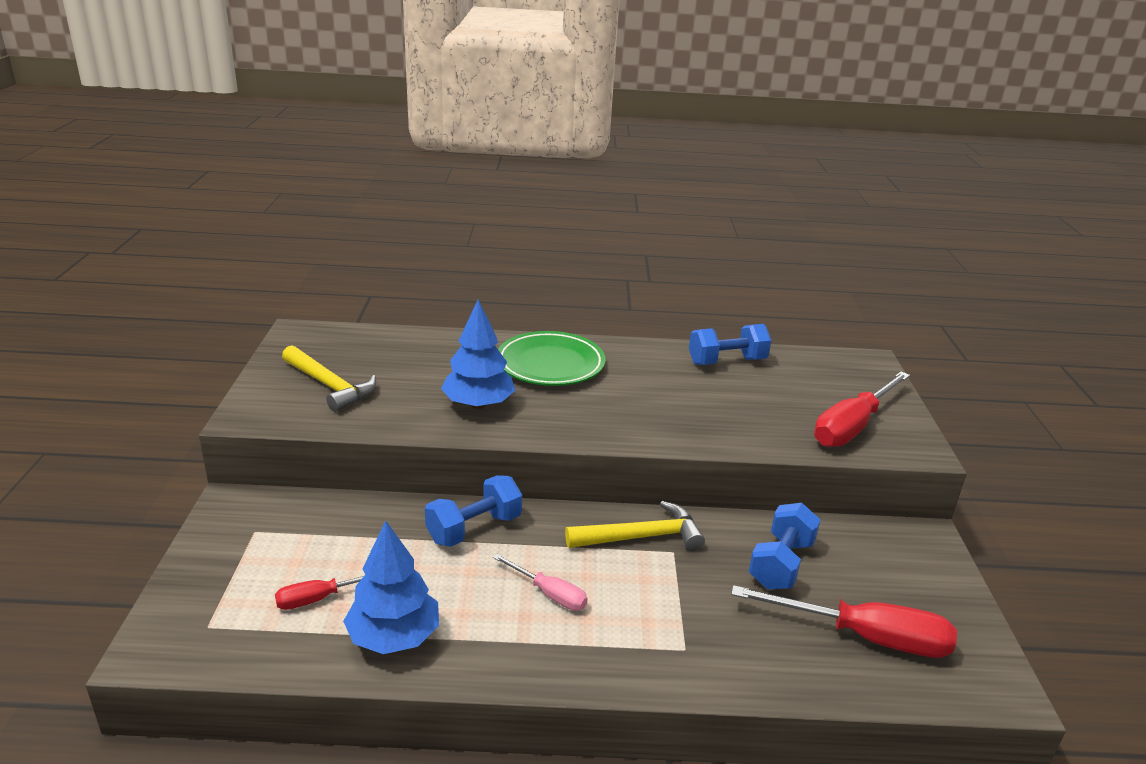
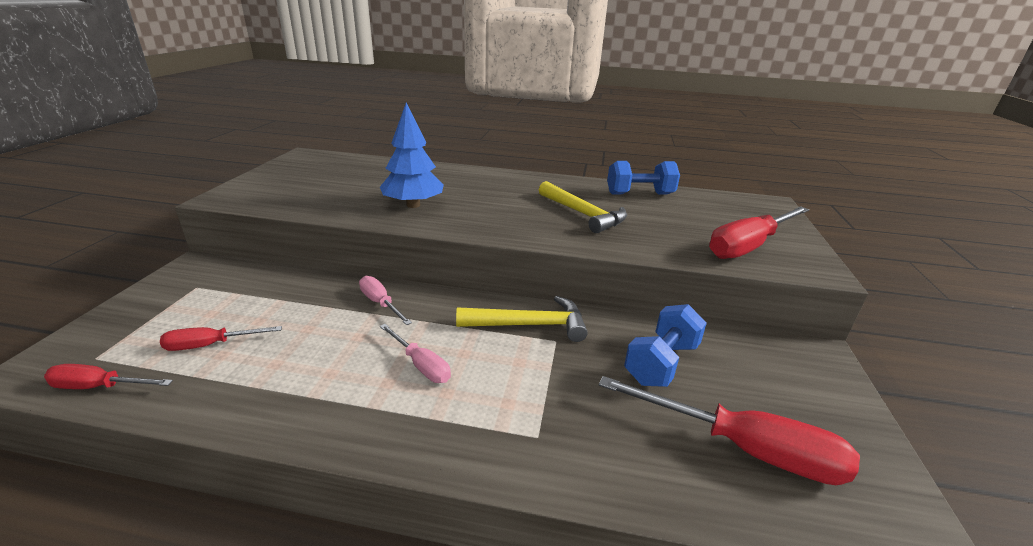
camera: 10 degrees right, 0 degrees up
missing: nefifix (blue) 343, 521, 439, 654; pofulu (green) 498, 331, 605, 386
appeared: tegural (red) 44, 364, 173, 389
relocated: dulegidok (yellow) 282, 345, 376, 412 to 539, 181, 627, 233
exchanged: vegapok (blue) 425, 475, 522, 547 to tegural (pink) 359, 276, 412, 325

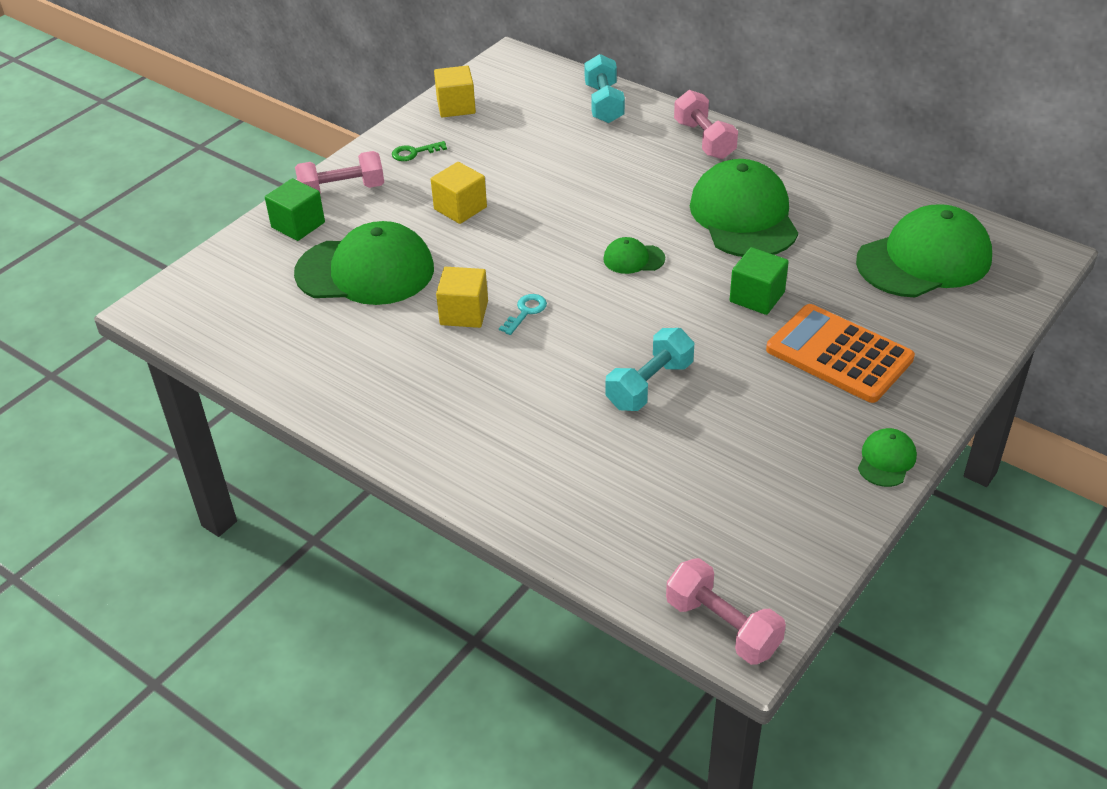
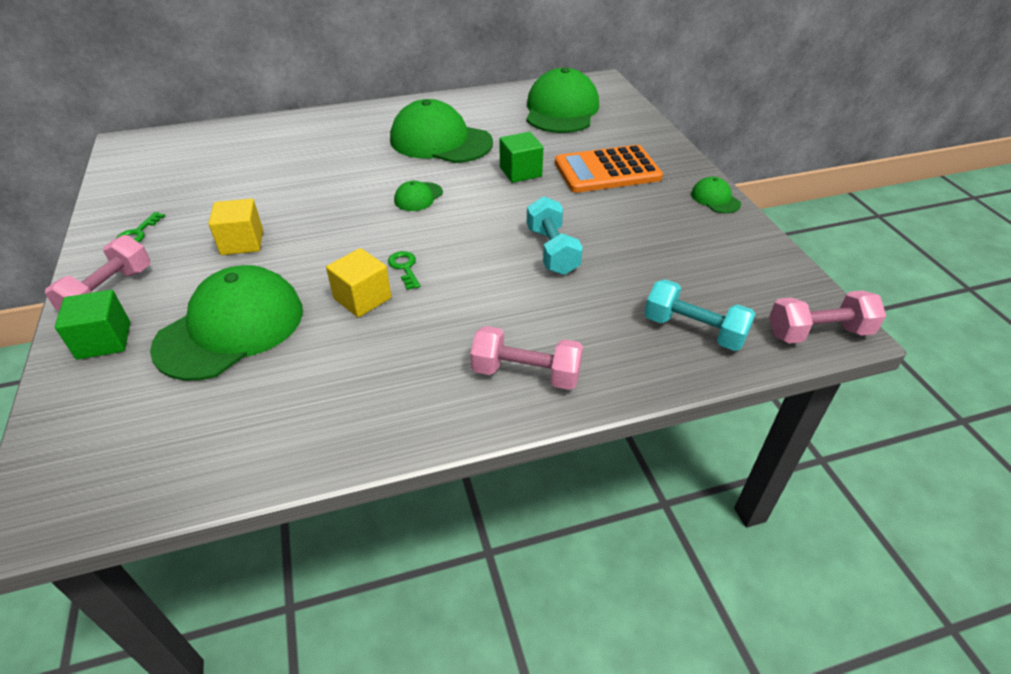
camera: 55 degrees left, 0 degrees up
missing: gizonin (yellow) 434, 66, 476, 118
relocated: vegapok (turquoise) 584, 54, 625, 123 to 644, 279, 756, 351; vegapok (pink) 674, 90, 738, 159 to 470, 326, 583, 390
colour: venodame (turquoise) 499, 294, 547, 335 to venodame (green) 388, 251, 421, 290

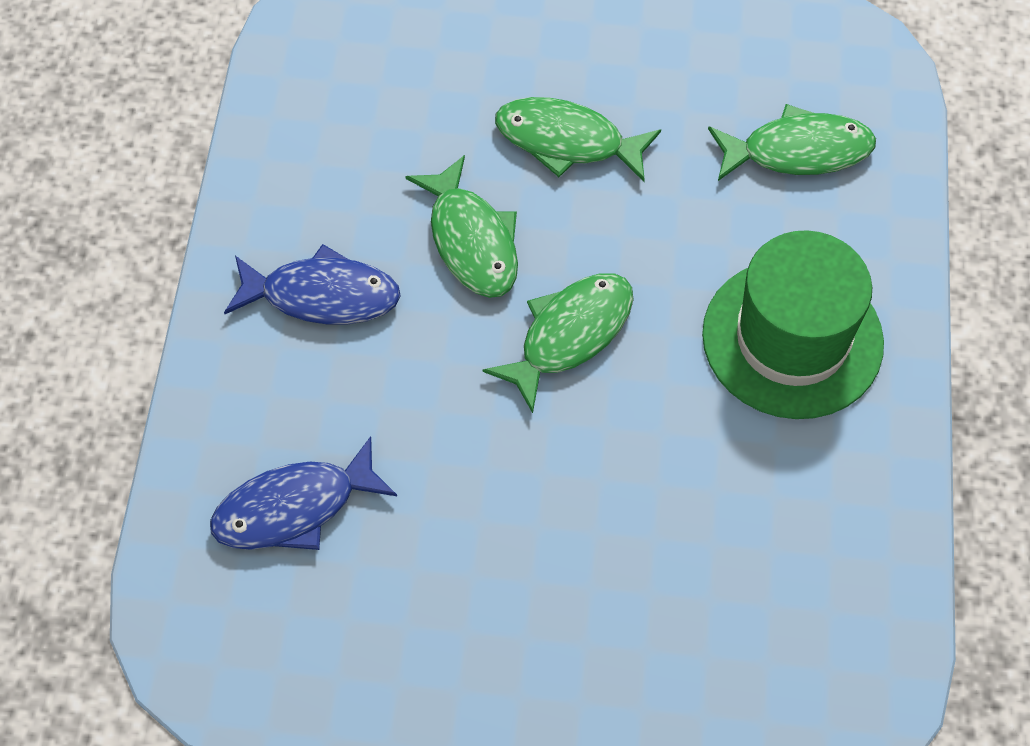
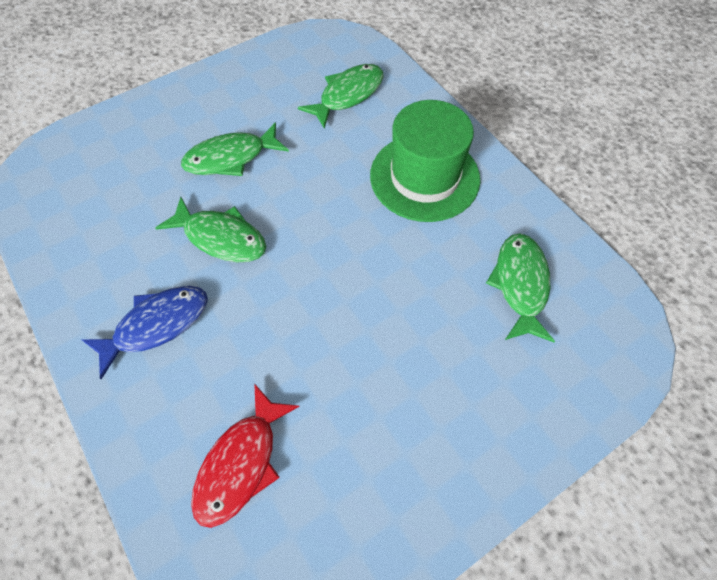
camera: 40 degrees left, 0 degrees up
relocated: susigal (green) 483, 273, 634, 413 to 486, 233, 555, 342
colour: susigal (blue) 210, 436, 397, 550 to susigal (red) 191, 383, 300, 528

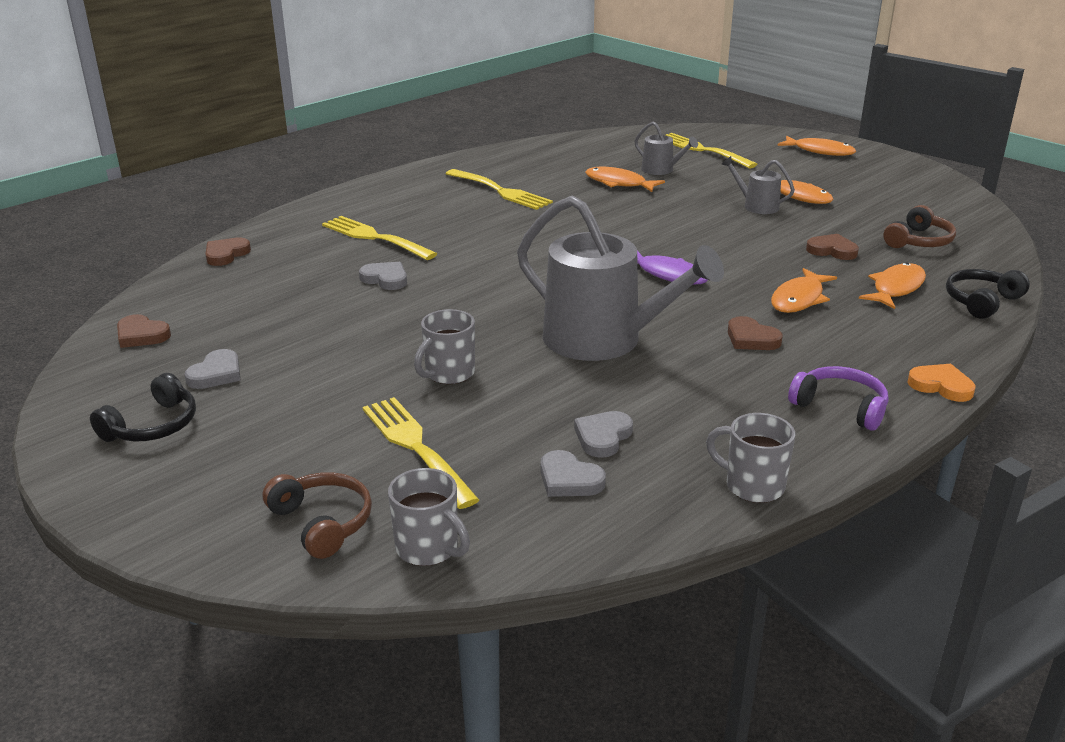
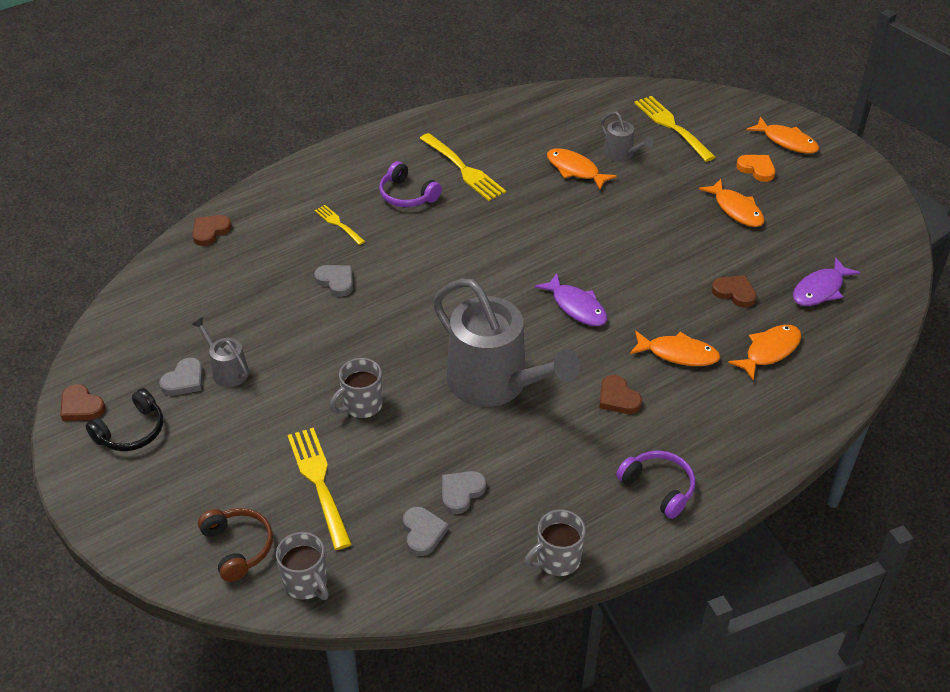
camera: 10 degrees right, 15 degrees up
missing: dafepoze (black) 946, 269, 1030, 319
appeared: dafepoze (purple) 379, 161, 442, 207
relocated: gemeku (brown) 117, 314, 171, 348 to 60, 384, 105, 421; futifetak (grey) 721, 156, 795, 214 to 192, 317, 249, 387; gemeku (orange) 907, 364, 975, 402 to 736, 155, 775, 182
exchanged: dafepoze (brown) 883, 205, 956, 248 to susigal (purple) 793, 257, 860, 306
spun: gemeku (grey) 540, 450, 606, 497 = 403, 507, 449, 556 150 degrees counterclockwise; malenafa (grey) 706, 413, 795, 503 = 524, 510, 586, 576 75 degrees counterclockwise; susigal (orange) 771, 268, 837, 313 = 630, 331, 721, 366 120 degrees counterclockwise
size: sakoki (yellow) 322, 216, 437, 260 = 315, 205, 365, 245 x0.57

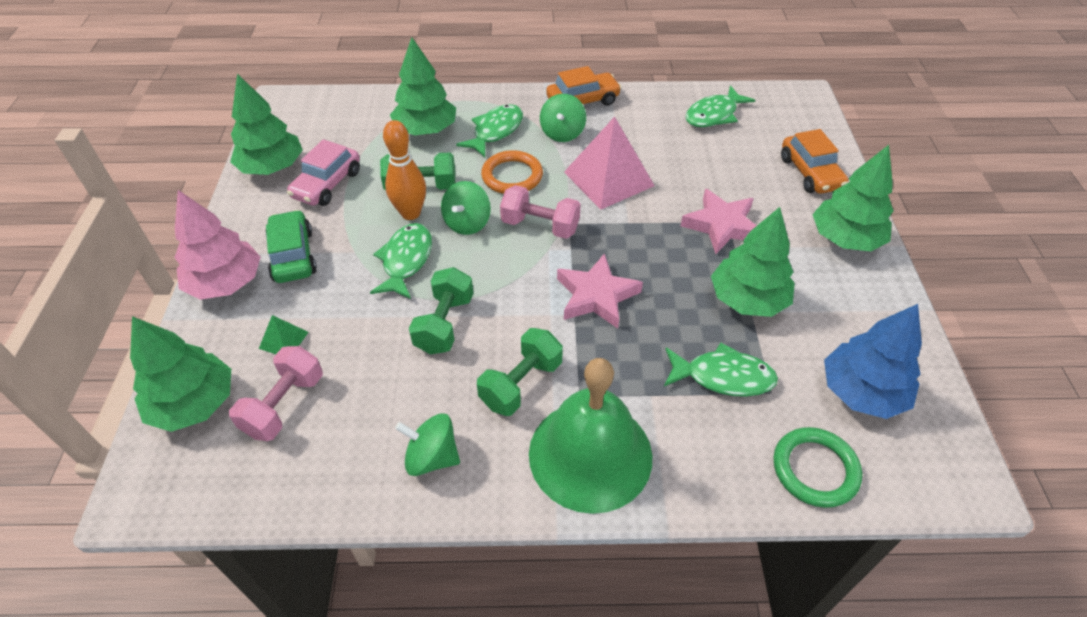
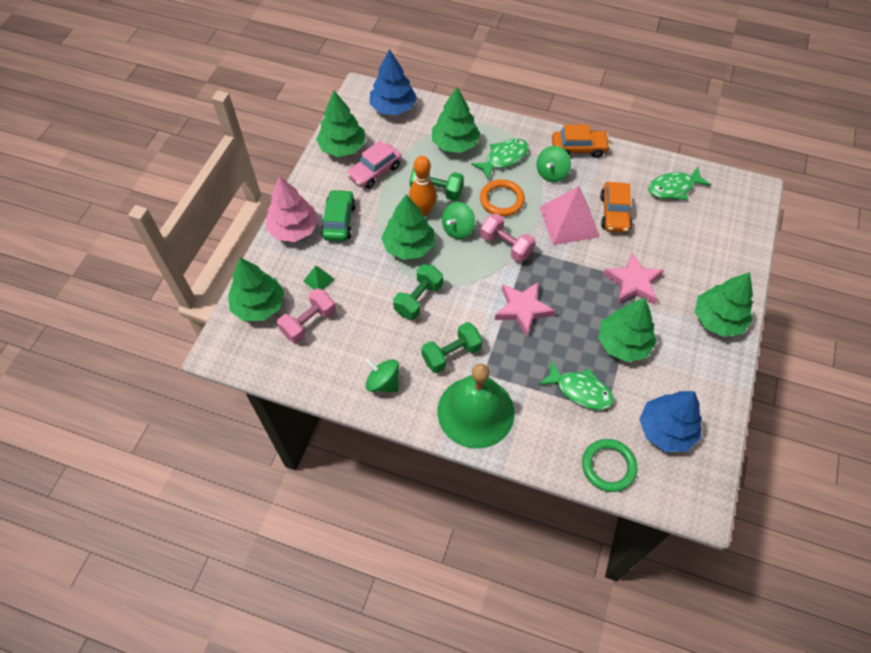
camera: 20 degrees right, 10 degrees up
appeared: nefifix (blue) 370, 49, 417, 115
relocated: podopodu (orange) 781, 129, 848, 194 to 600, 182, 632, 233
exchanged: susigal (green) 370, 223, 432, 299 to nefifix (green) 381, 194, 434, 260

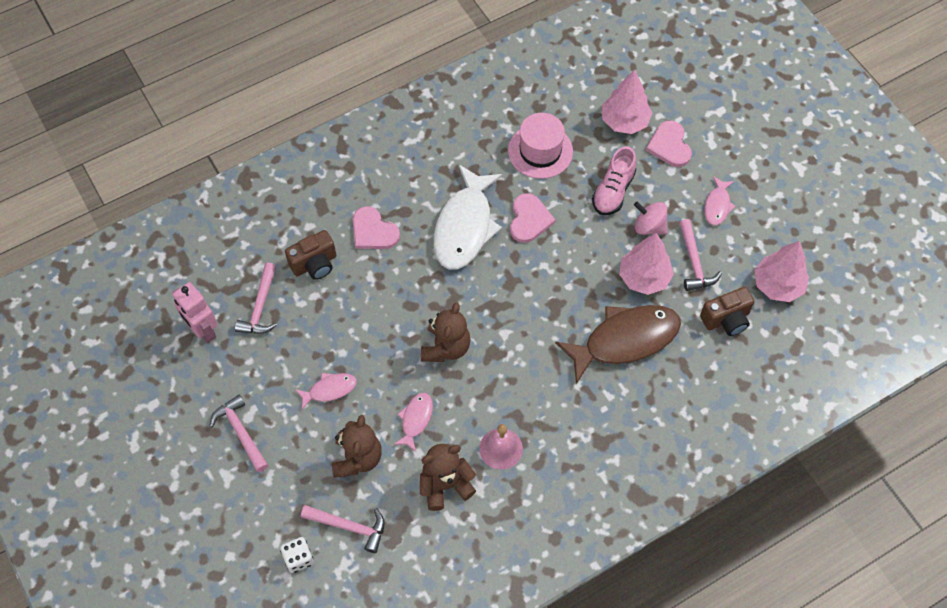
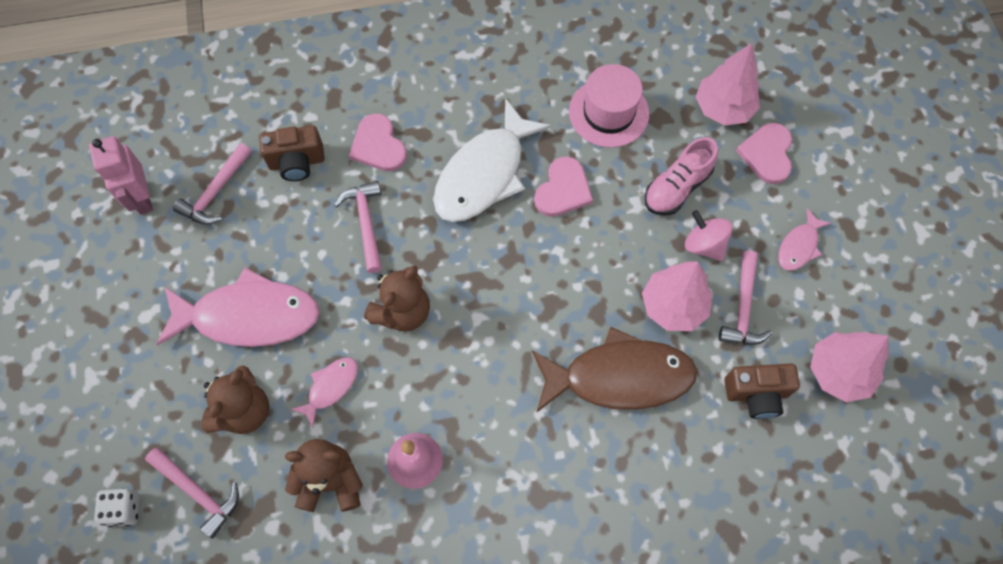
camera: 20 degrees right, 5 degrees up
relocated: dulegidok (pink) 209, 395, 268, 472 to 334, 181, 382, 273
size: susigal (pink) 295, 373, 357, 410 = 156, 268, 320, 347 x2.10

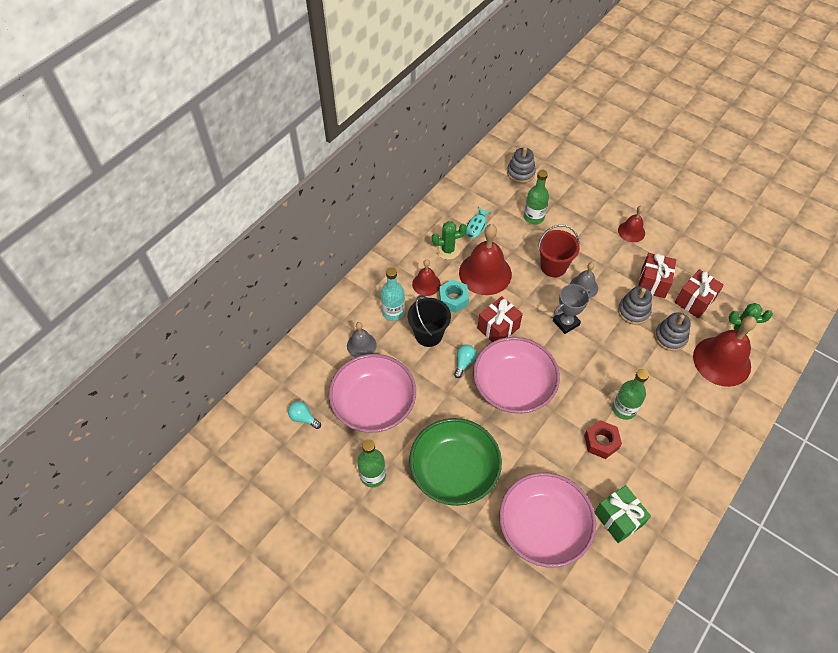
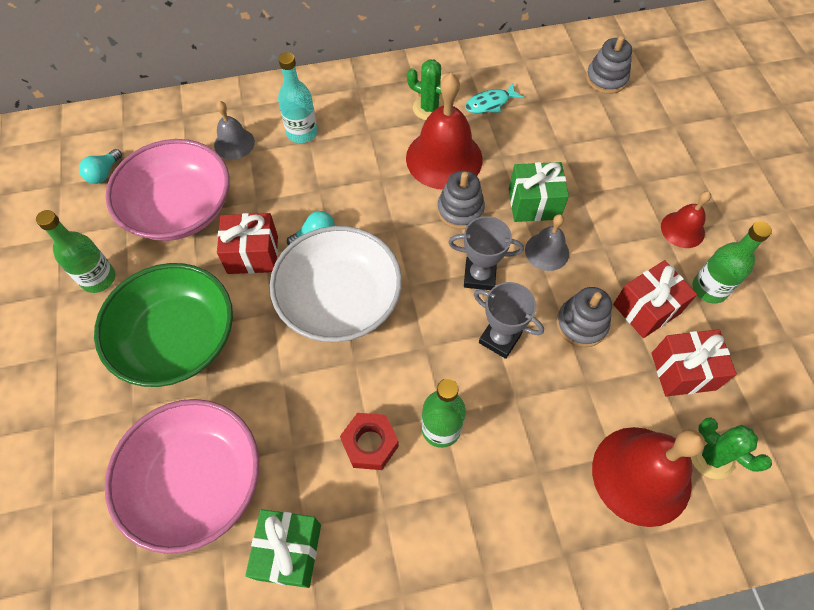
camera: 40 degrees right, 5 degrees up
missing: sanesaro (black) 408, 295, 451, 347; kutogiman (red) 412, 259, 441, 296; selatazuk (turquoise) 439, 279, 469, 313
appeared: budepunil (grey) 474, 282, 544, 359
relocated: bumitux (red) 477, 296, 523, 342 to 217, 213, 278, 274; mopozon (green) 524, 170, 549, 224 to 692, 221, 772, 303; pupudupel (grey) 654, 312, 691, 351 to 437, 171, 485, 229
exchanged: sanesaro (red) 538, 225, 580, 277 to bumitux (green) 509, 162, 569, 222
colour: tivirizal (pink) 473, 337, 560, 414 to tivirizal (white) 270, 226, 402, 342
spun: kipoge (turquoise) 288, 401, 321, 429 = 79, 149, 122, 184 135 degrees counterclockwise

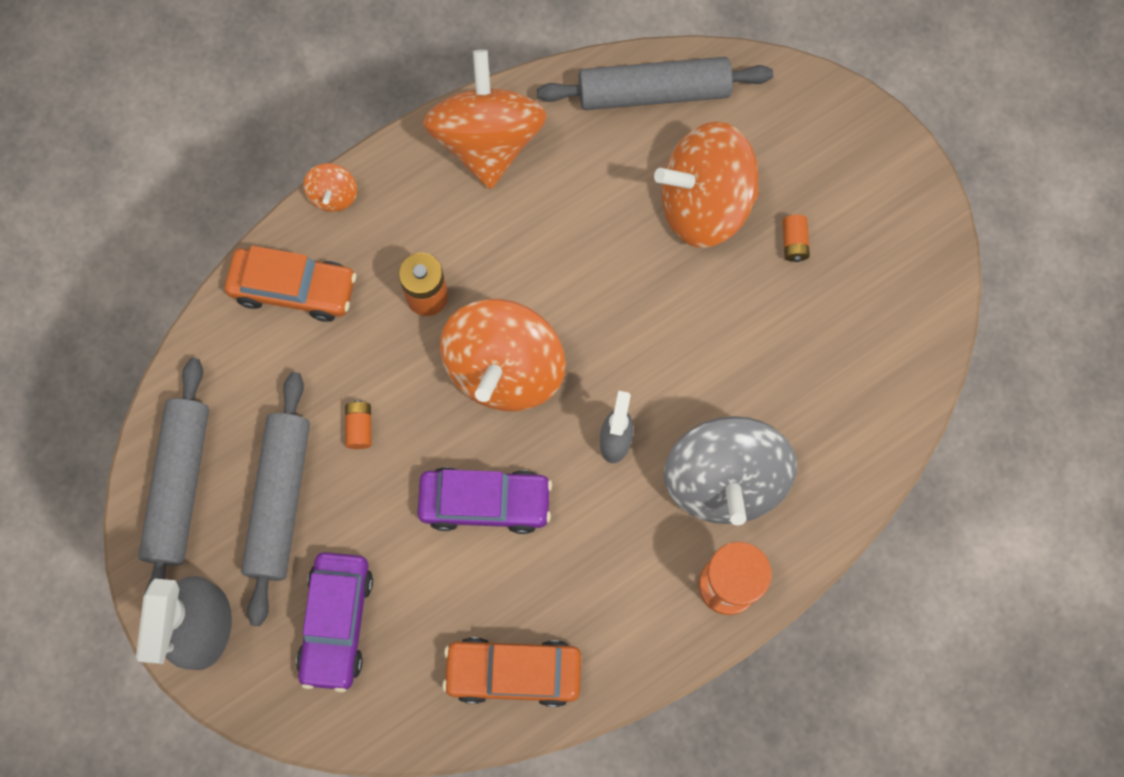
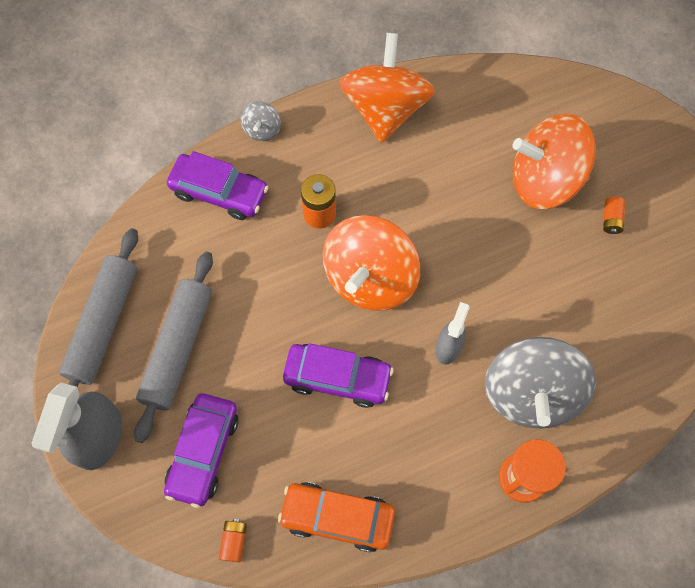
camera: 10 degrees right, 5 degrees down
missing: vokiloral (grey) 537, 57, 773, 110
relocated: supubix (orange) 345, 400, 372, 449 to 219, 519, 247, 562
colour: podopodu (orange) 225, 246, 356, 322 to podopodu (purple) 167, 151, 269, 220; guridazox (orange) 303, 163, 357, 212 to guridazox (grey) 241, 101, 281, 141

